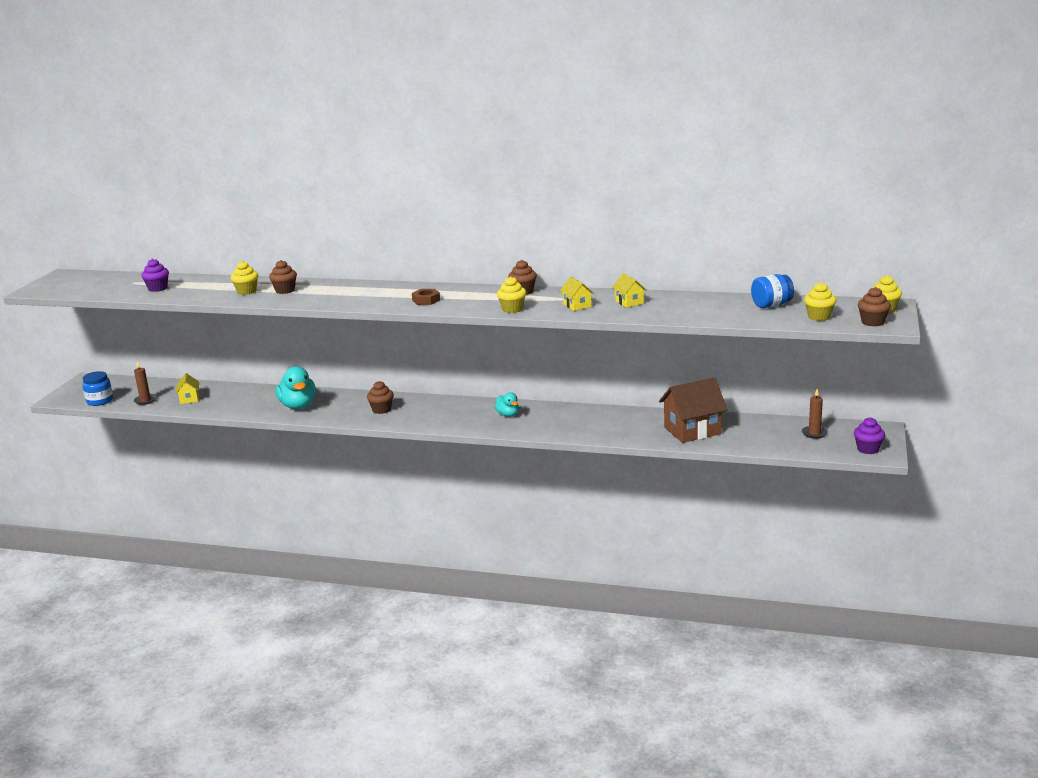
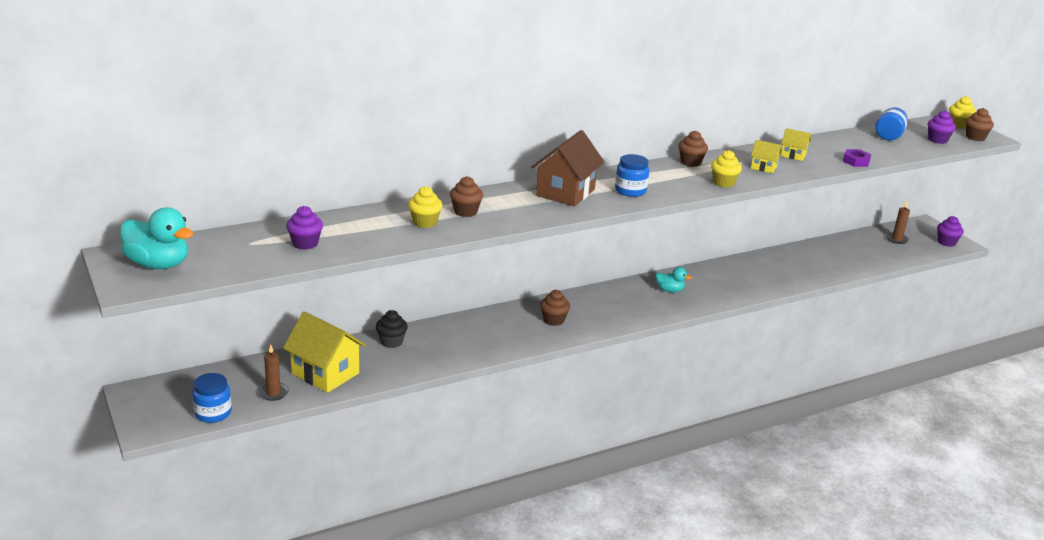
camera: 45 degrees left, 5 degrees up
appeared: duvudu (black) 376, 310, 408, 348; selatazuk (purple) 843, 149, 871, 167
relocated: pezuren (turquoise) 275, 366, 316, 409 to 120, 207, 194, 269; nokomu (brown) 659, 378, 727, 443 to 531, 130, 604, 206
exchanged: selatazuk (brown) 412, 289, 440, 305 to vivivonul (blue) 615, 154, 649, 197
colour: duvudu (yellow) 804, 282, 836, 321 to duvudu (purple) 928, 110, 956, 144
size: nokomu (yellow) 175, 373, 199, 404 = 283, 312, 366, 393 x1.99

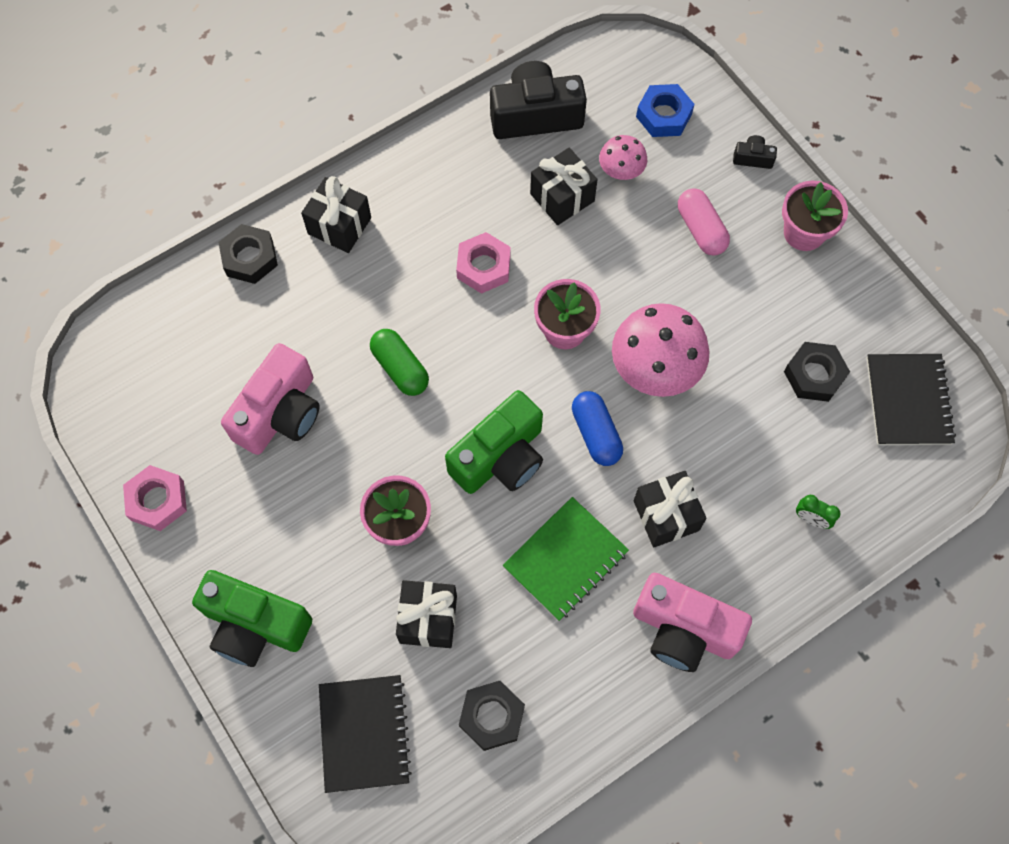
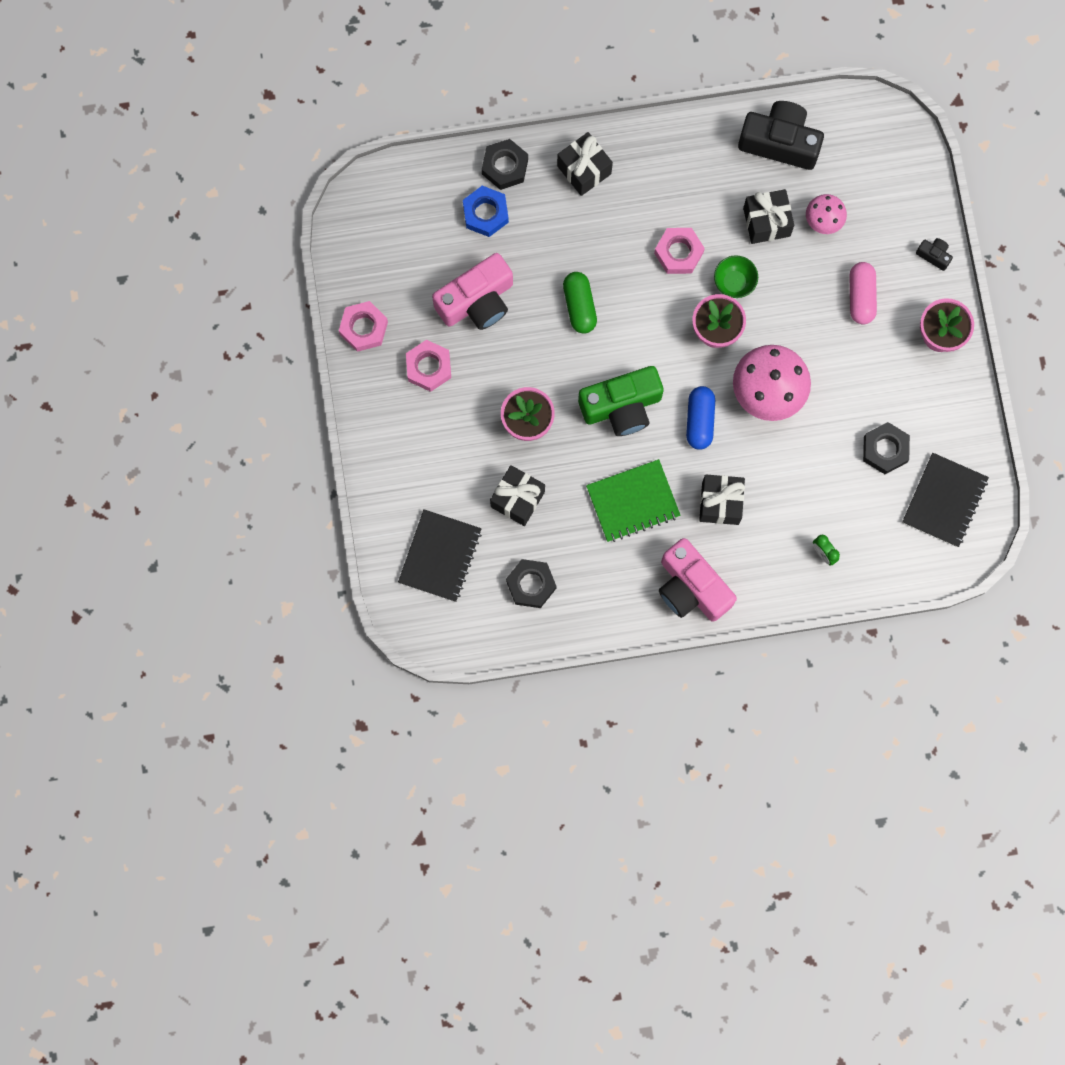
camera: 25 degrees right, 10 degrees up
missing: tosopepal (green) 192, 570, 312, 667
appeared: selatazuk (pink) 406, 340, 451, 392; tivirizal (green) 714, 255, 758, 298
relocated: selatazuk (blue) 636, 84, 694, 137 to 463, 186, 509, 237

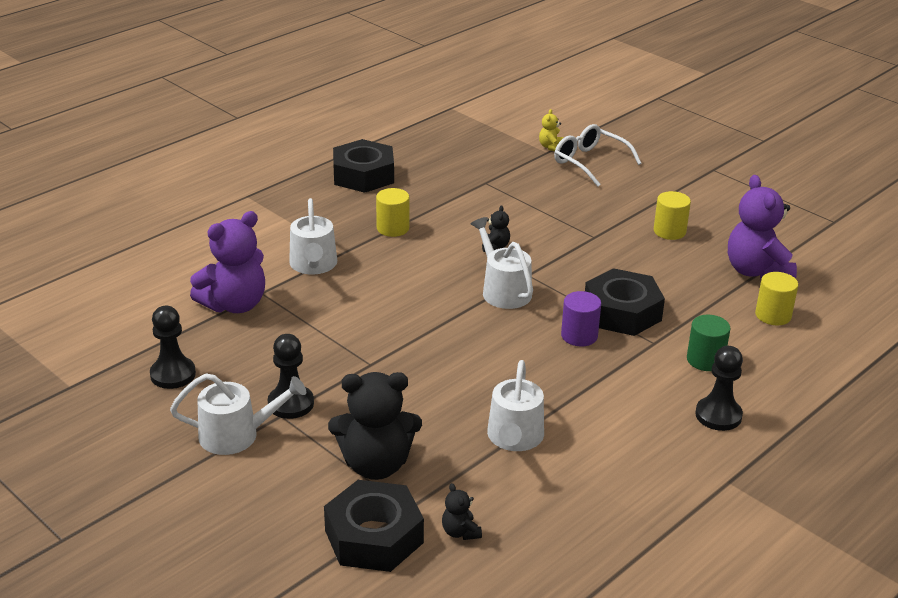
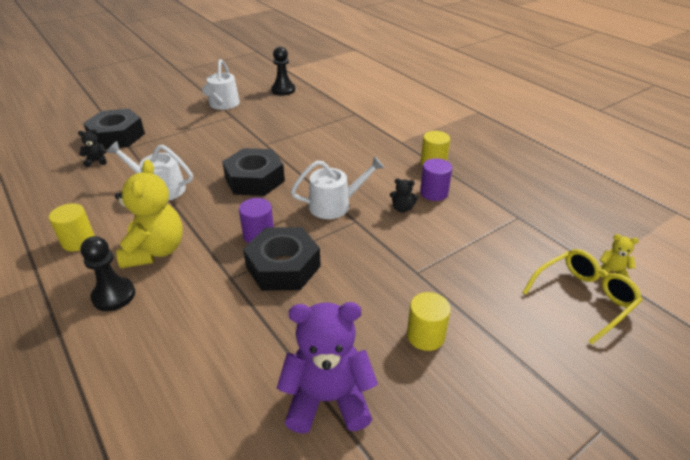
camera: 100 degrees right, 5 degrees up
missing: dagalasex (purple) 190, 211, 265, 313; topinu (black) 268, 334, 314, 419; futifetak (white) 289, 198, 337, 274; dagalasex (black) 328, 372, 422, 480; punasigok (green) 687, 315, 731, 371
appeared: dagalasex (yellow) 115, 160, 183, 268; punasigok (purple) 420, 158, 452, 201
relocated: selatazuk (black) 333, 139, 394, 193 to 222, 148, 285, 196; punasigok (yellow) 755, 272, 798, 325 to 49, 203, 95, 251
colour: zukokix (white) 554, 124, 642, 187 to zukokix (yellow) 522, 249, 642, 344

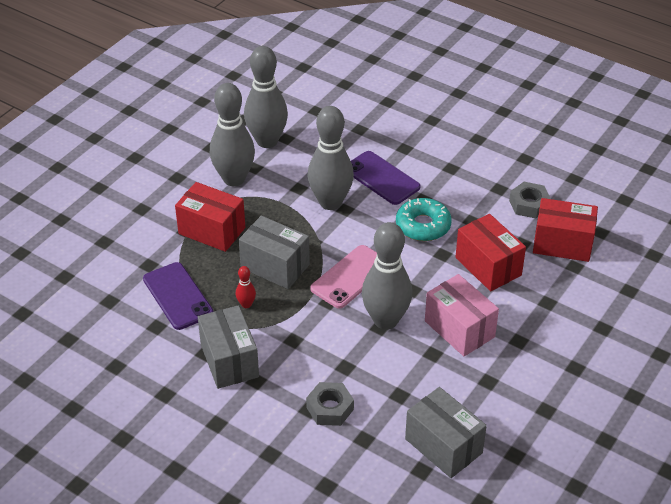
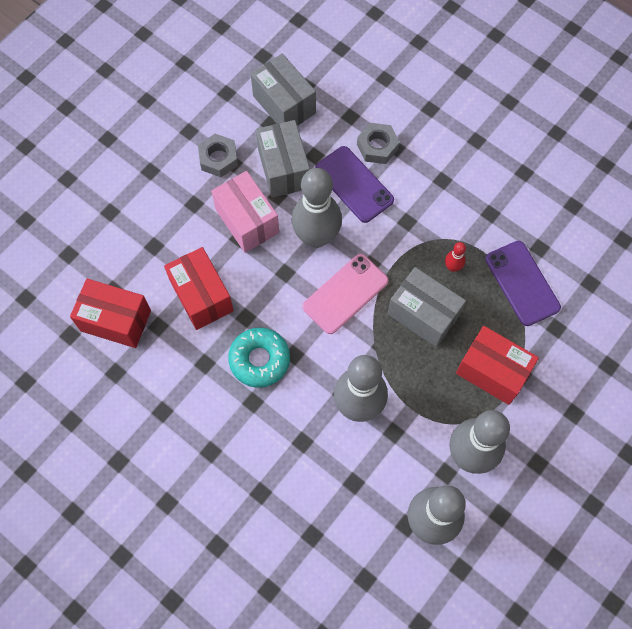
camera: 175 degrees left, 25 degrees up
relocated: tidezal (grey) 198, 305, 259, 389 to 256, 120, 310, 198; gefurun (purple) 351, 151, 420, 205 to 315, 146, 394, 223; selatazuk (grey) 509, 182, 551, 218 to 198, 134, 238, 177

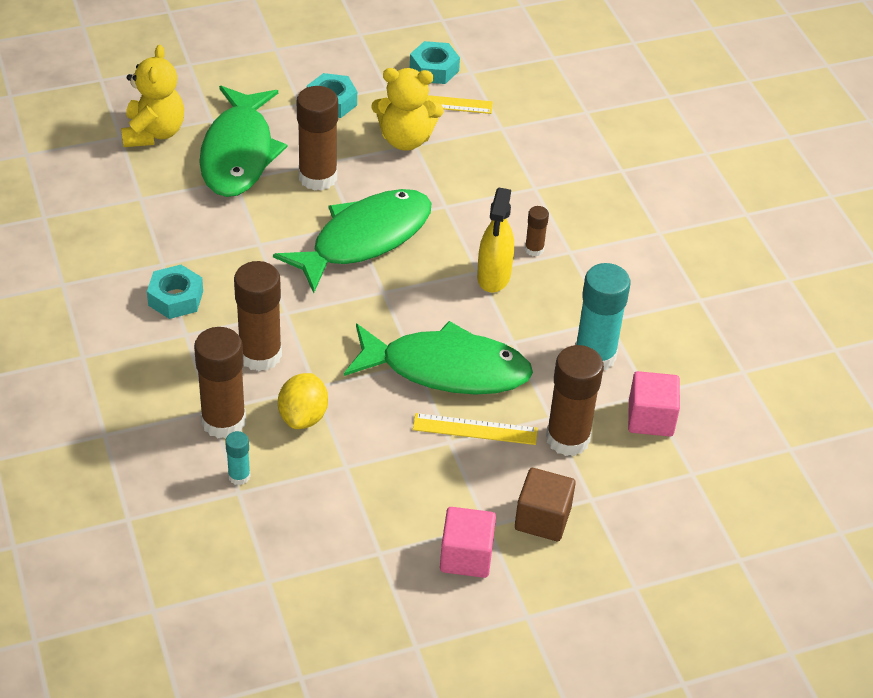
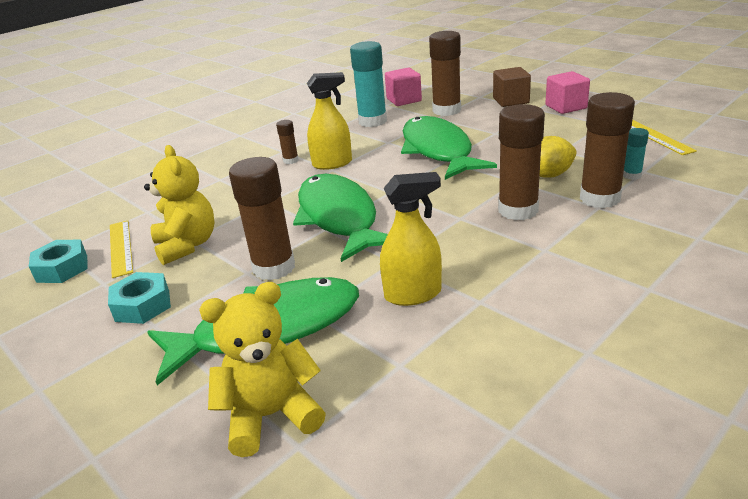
camera: 110 degrees left, 15 degrees down
missing: selatazuk (turquoise) 147, 265, 203, 319
appeared: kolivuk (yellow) 380, 172, 442, 306
relocated: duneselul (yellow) 413, 413, 538, 445 to 631, 120, 697, 155
spun: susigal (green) 273, 189, 432, 293 = 293, 174, 388, 262 45 degrees clockwise

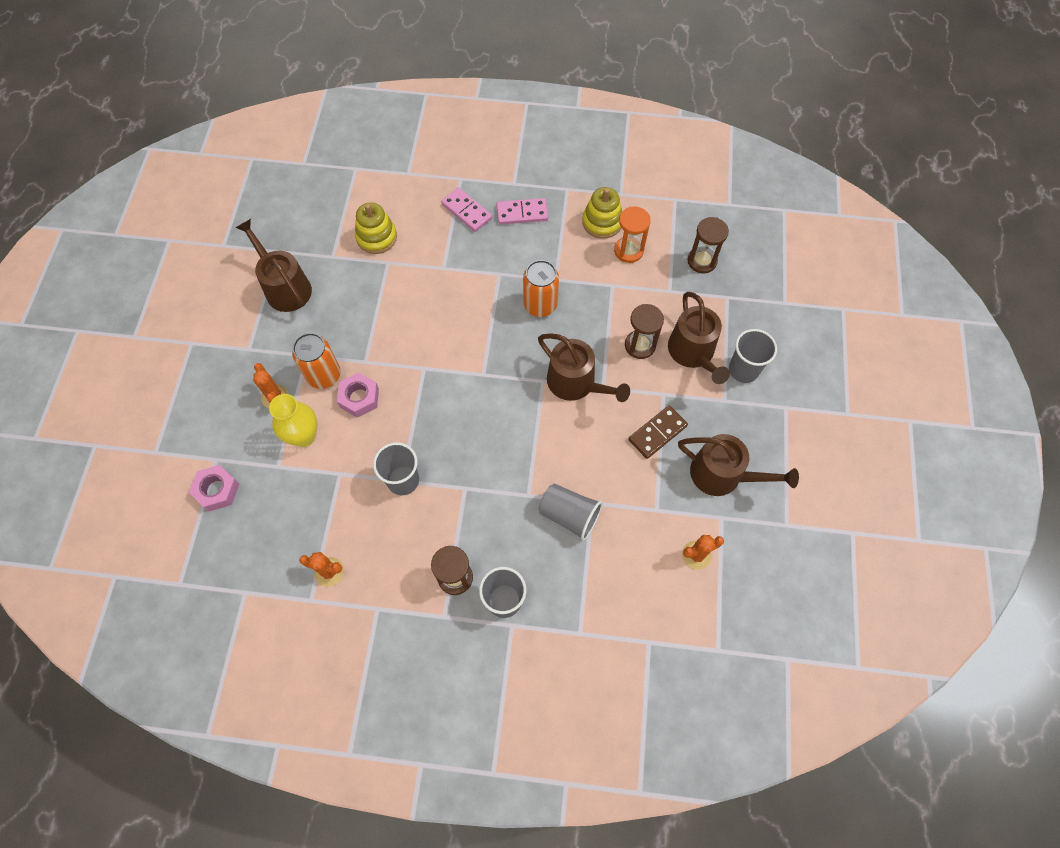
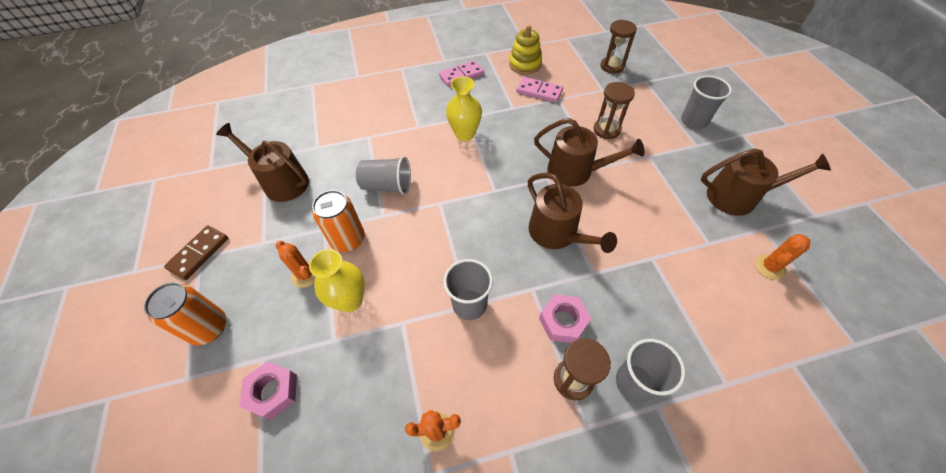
camera: 20 degrees left, 10 degrees down
missing: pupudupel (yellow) 355, 202, 397, 254; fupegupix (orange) 614, 206, 651, 263
appeared: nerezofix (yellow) 446, 77, 482, 141
relocated: selatazuk (pink) 337, 373, 379, 418 to 539, 294, 591, 343; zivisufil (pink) 441, 188, 492, 232 to 516, 77, 563, 102; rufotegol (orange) 523, 260, 559, 317 to 144, 282, 226, 346; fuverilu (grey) 539, 484, 603, 541 to 356, 156, 411, 195; zivisufil (brown) 628, 405, 688, 459 to 164, 225, 228, 280; futifetak (brown) 668, 292, 730, 384 to 528, 173, 617, 253

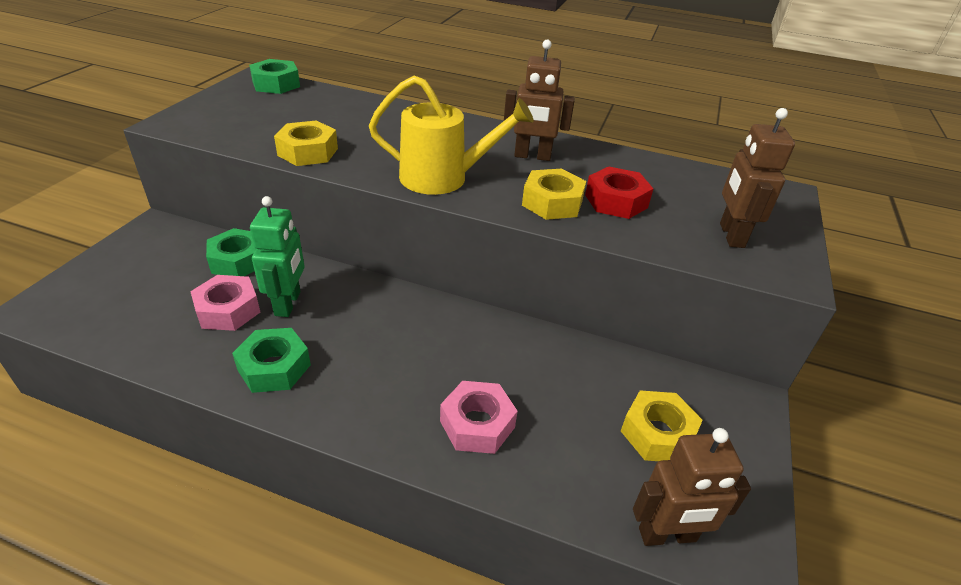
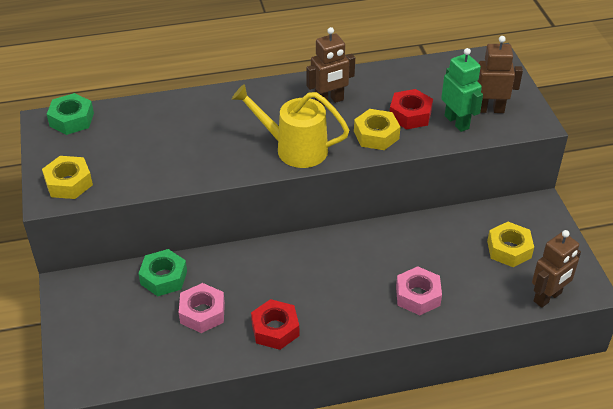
camera: 30 degrees left, 5 degrees up
relocated: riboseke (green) 250, 196, 305, 317 to 441, 48, 483, 132; selatazuk (yellow) 274, 120, 338, 166 to 42, 156, 93, 199
colour: selatazuk (green) 232, 328, 311, 393 to selatazuk (red) 251, 299, 299, 350
spun: futifetak (yellow) 369, 76, 534, 195 = 232, 84, 349, 168 135 degrees counterclockwise; riboseke (brown) 720, 108, 795, 248 = 477, 36, 523, 113 120 degrees clockwise

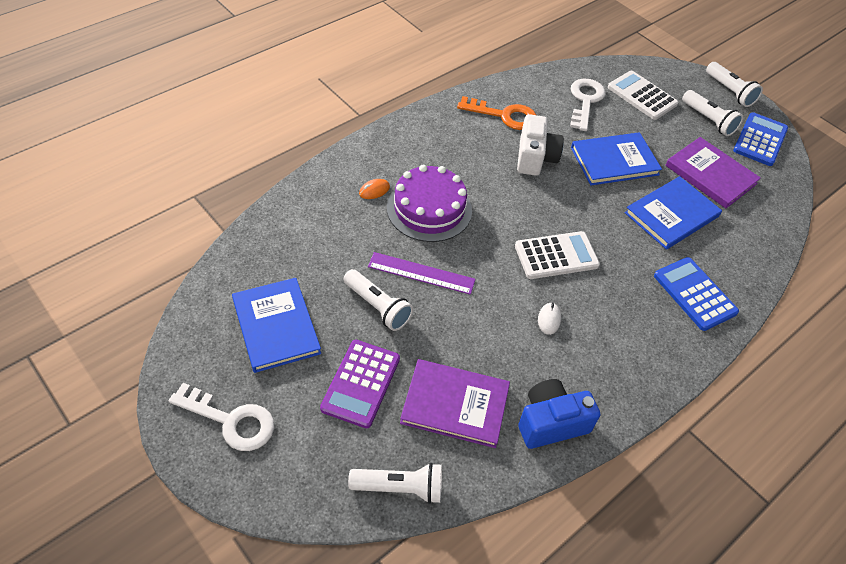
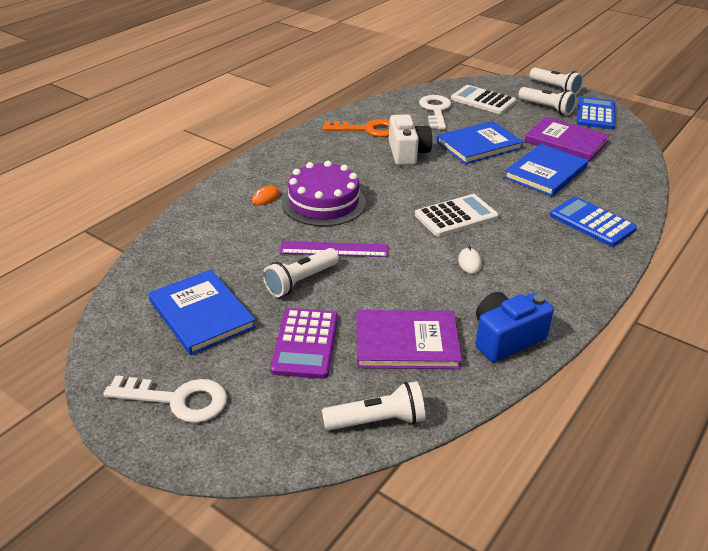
camera: 10 degrees left, 15 degrees down
spun: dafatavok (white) 344, 269, 413, 331 = 263, 248, 339, 297 105 degrees clockwise

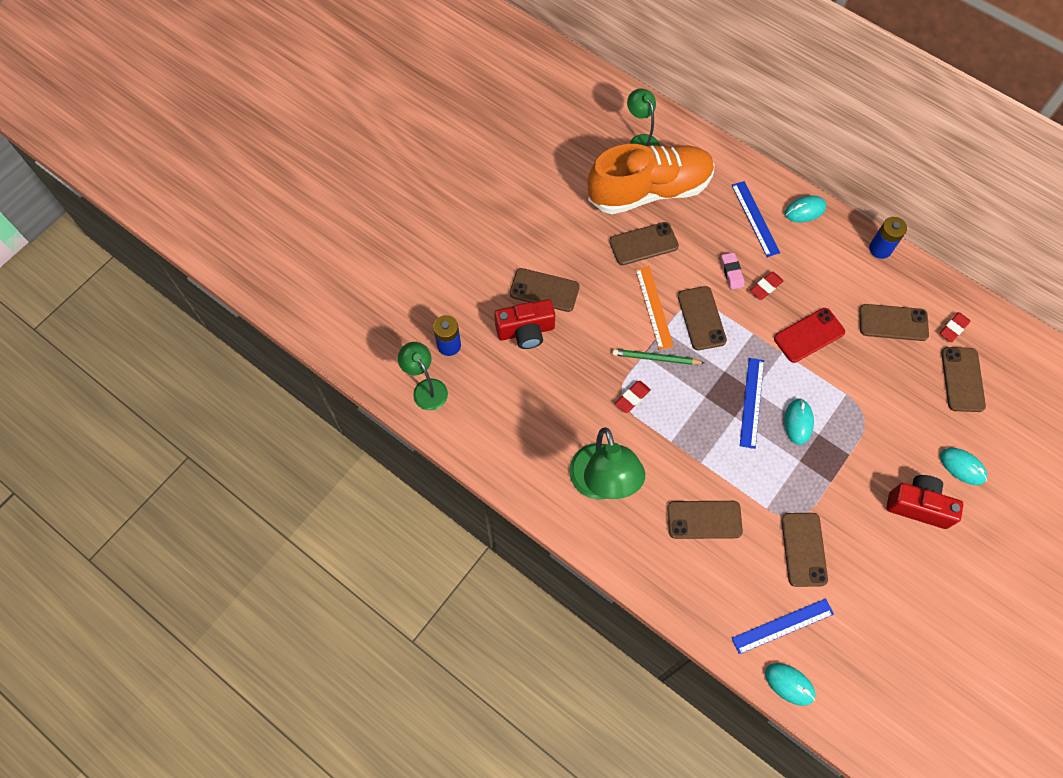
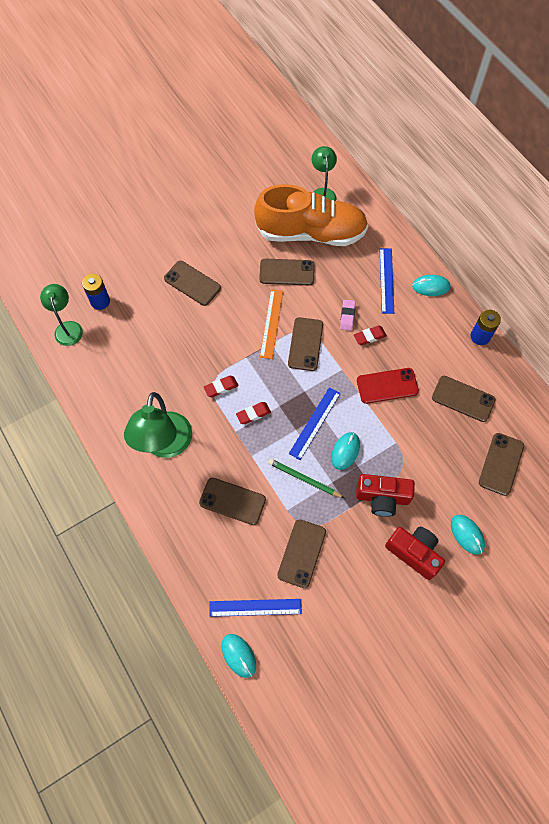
camera: 20 degrees right, 0 degrees up
relocated: tosopepal (red) 494, 299, 555, 349 to 356, 474, 415, 517; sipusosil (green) 612, 349, 705, 365 to 268, 459, 344, 498; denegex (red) 940, 312, 970, 342 to 236, 402, 271, 424

